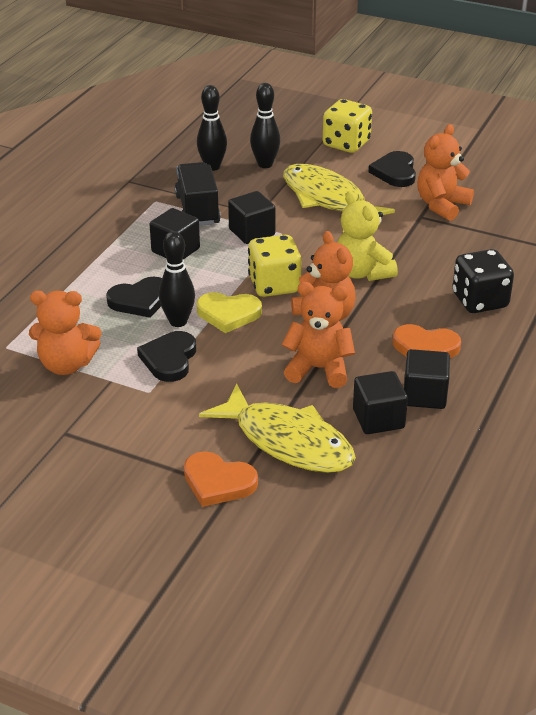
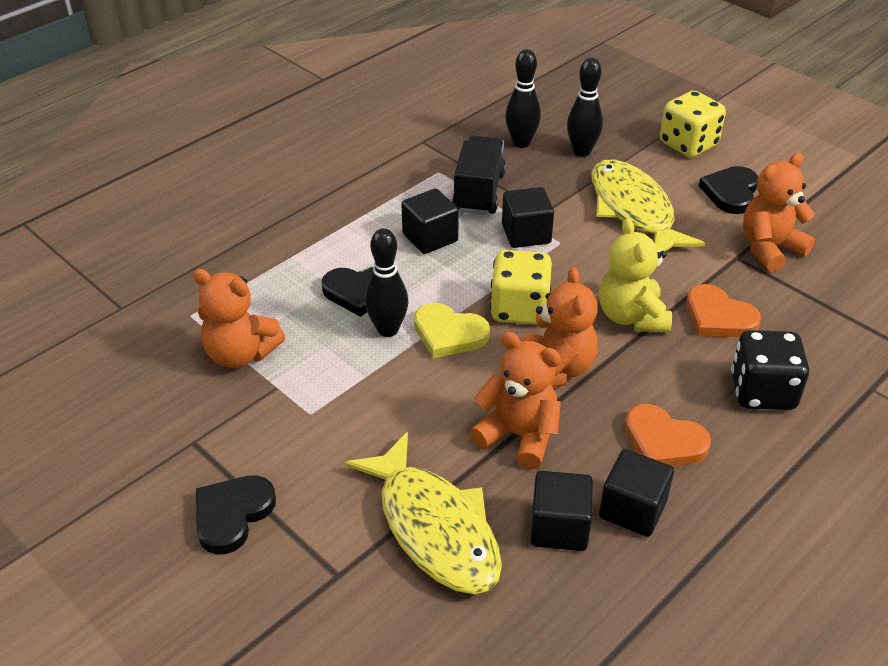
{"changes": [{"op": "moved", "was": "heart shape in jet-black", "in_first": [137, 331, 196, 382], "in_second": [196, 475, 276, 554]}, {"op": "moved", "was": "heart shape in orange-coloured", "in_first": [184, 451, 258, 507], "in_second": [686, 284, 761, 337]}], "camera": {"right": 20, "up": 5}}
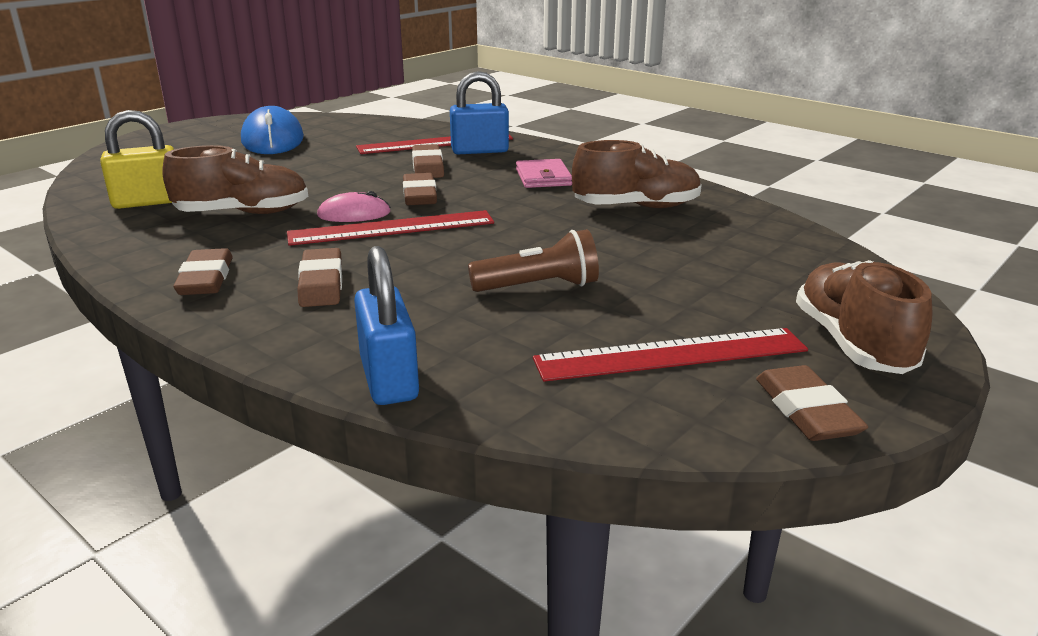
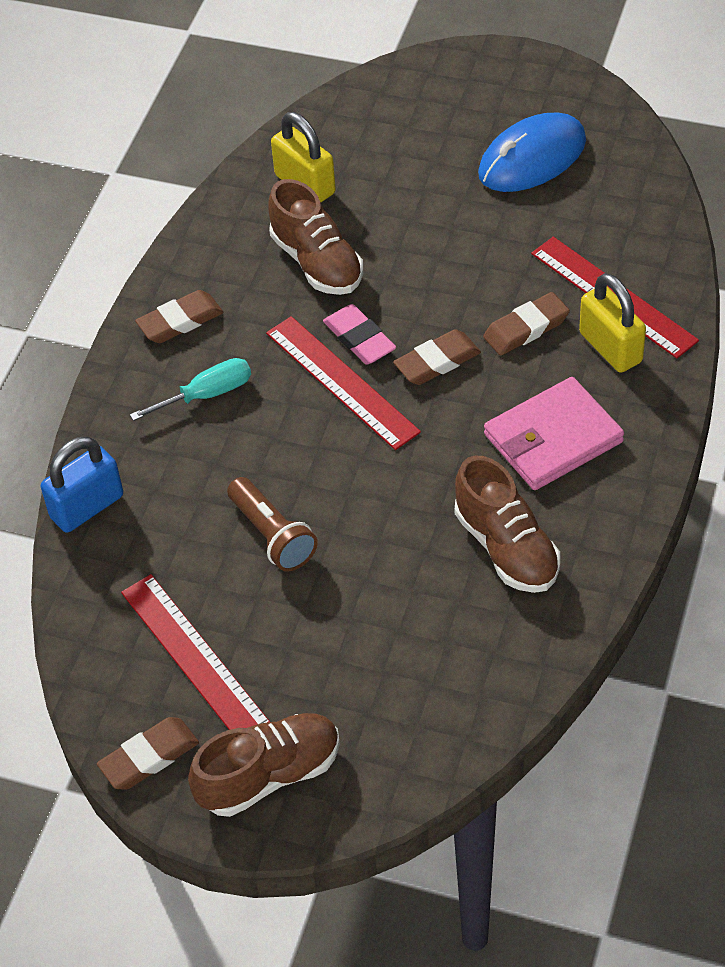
{"changes": [{"op": "recoloured", "was": "small lock in cobalt", "now": "small lock in yellow", "in_first": [450, 71, 509, 154], "in_second": [579, 273, 646, 372]}, {"op": "resized", "was": "card wallet in pink", "in_first": [516, 159, 572, 188], "in_second": [484, 377, 624, 490], "ratio": 1.57}, {"op": "replaced", "was": "mouse in pink", "now": "eraser in pink", "in_first": [317, 191, 391, 222], "in_second": [323, 304, 396, 364]}, {"op": "replaced", "was": "eraser in russet", "now": "hand screwdriver in teal", "in_first": [297, 248, 342, 307], "in_second": [130, 358, 251, 421]}], "camera": {"right": 70, "up": 25}}
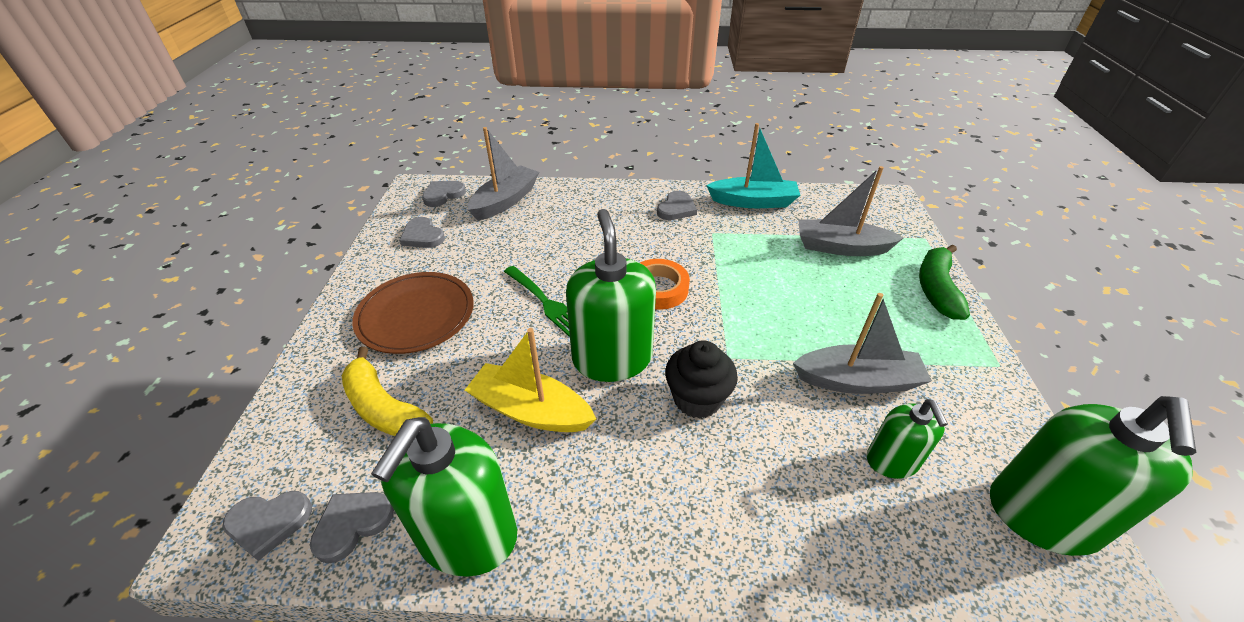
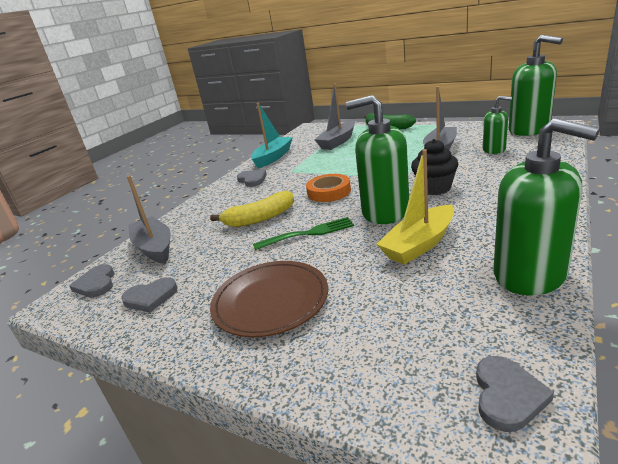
{"changes": [{"op": "moved", "was": "banana fruit in yellow", "in_first": [342, 346, 433, 436], "in_second": [210, 191, 294, 227]}, {"op": "removed", "was": "heart shape in ash-grey", "in_first": [310, 492, 394, 563]}], "camera": {"right": -60, "up": -15}}
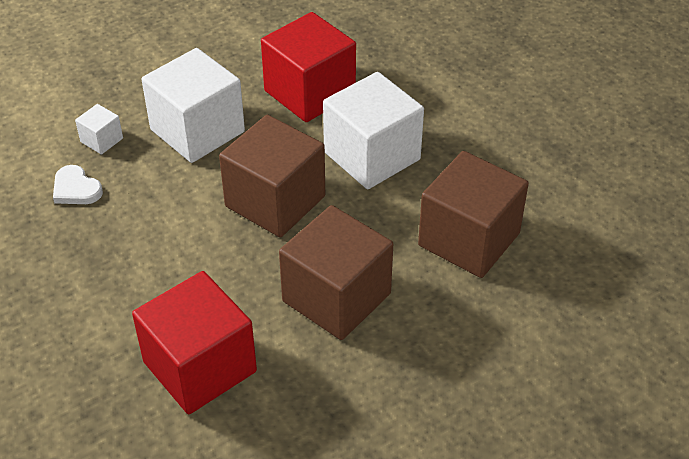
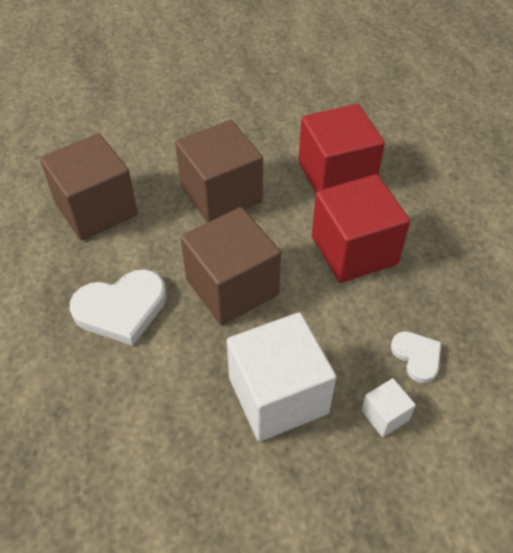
{"changes": [{"op": "moved", "was": "block in scarlet", "in_first": [261, 12, 356, 122], "in_second": [312, 174, 410, 283]}, {"op": "replaced", "was": "block in snow-white", "now": "heart shape in snow-white", "in_first": [323, 72, 424, 189], "in_second": [70, 269, 167, 346]}], "camera": {"right": -160, "up": 5}}
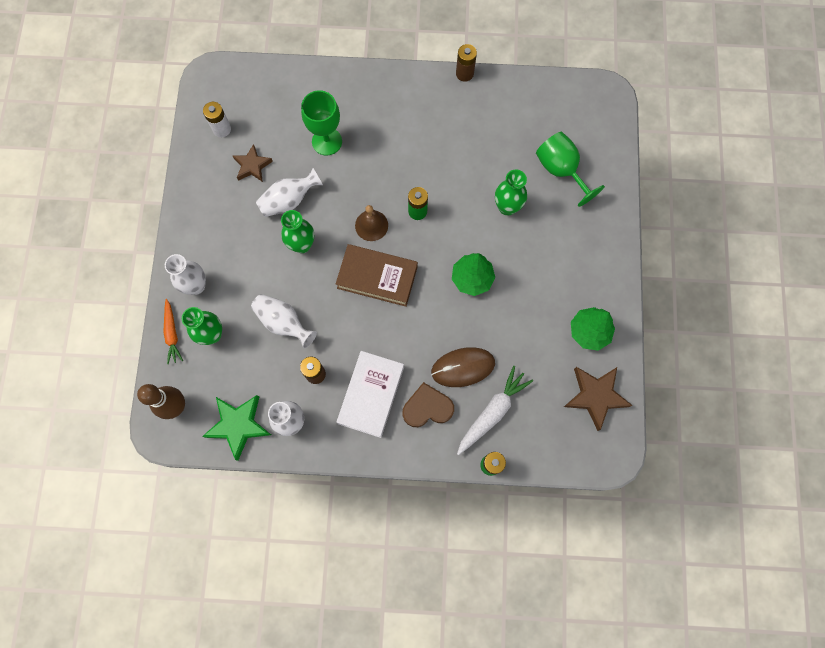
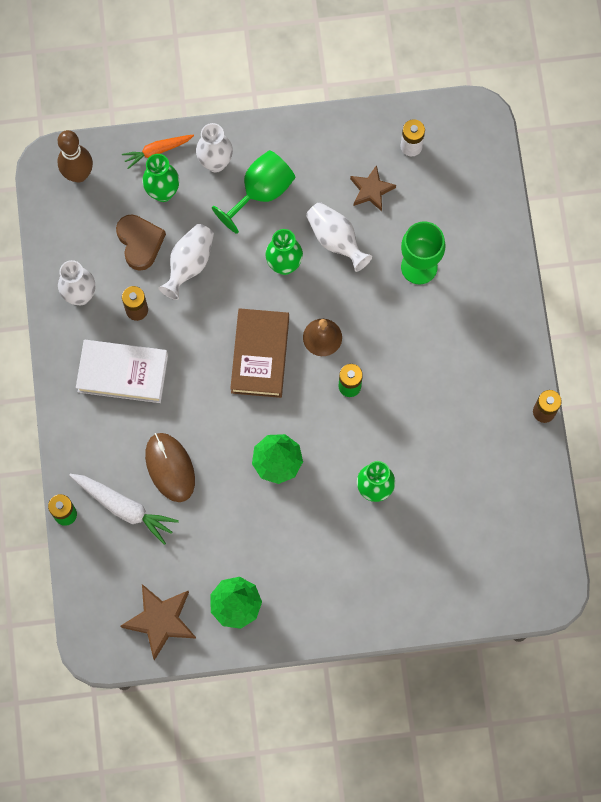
{"changes": [{"op": "moved", "was": "wine glass in emerald", "in_first": [536, 132, 605, 207], "in_second": [212, 150, 295, 234]}, {"op": "moved", "was": "heart shape in russet", "in_first": [402, 382, 454, 427], "in_second": [116, 214, 166, 271]}, {"op": "removed", "was": "star in emerald", "in_first": [202, 395, 271, 461]}], "camera": {"right": 80, "up": 0}}
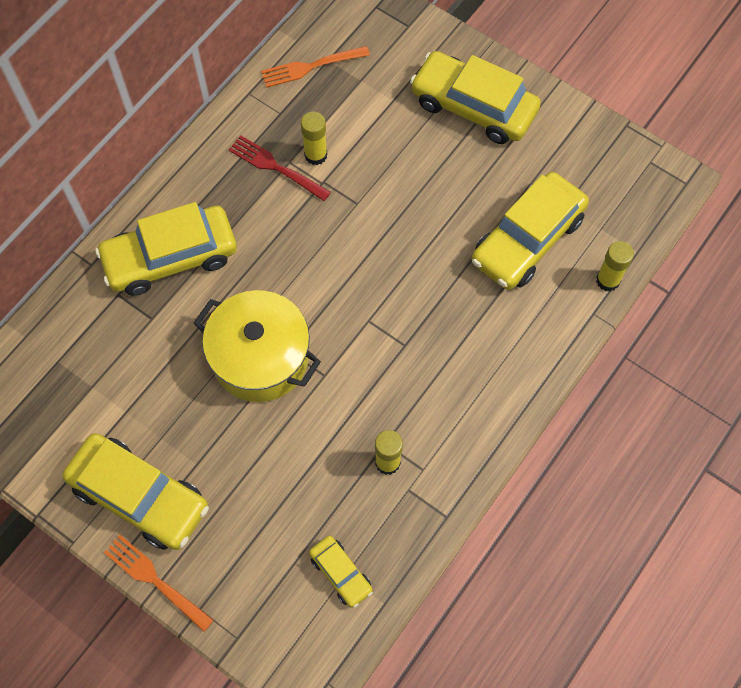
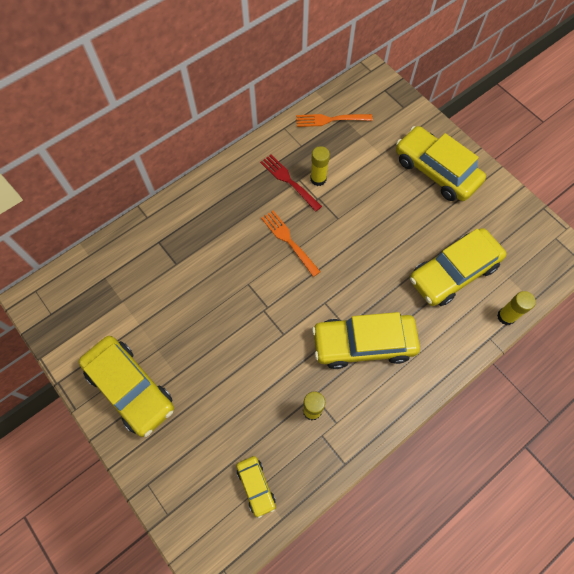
{"changes": [{"op": "moved", "was": "toy car in yellow", "in_first": [95, 202, 237, 296], "in_second": [312, 312, 420, 369]}, {"op": "removed", "was": "cooking pot in yellow", "in_first": [194, 290, 321, 402]}, {"op": "moved", "was": "dinner fork in orange-coloured", "in_first": [104, 535, 214, 632], "in_second": [261, 211, 321, 277]}], "camera": {"right": 15, "up": 0}}
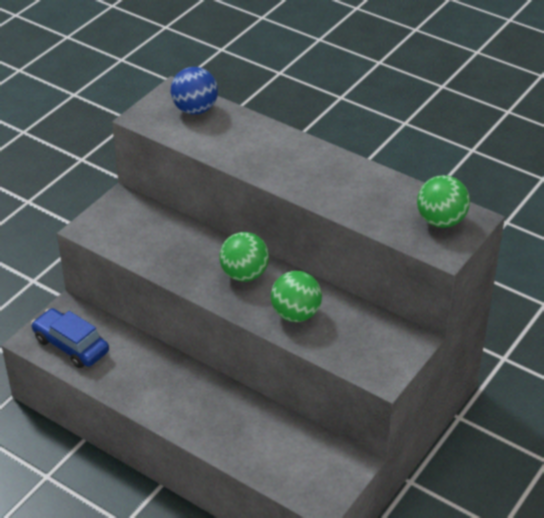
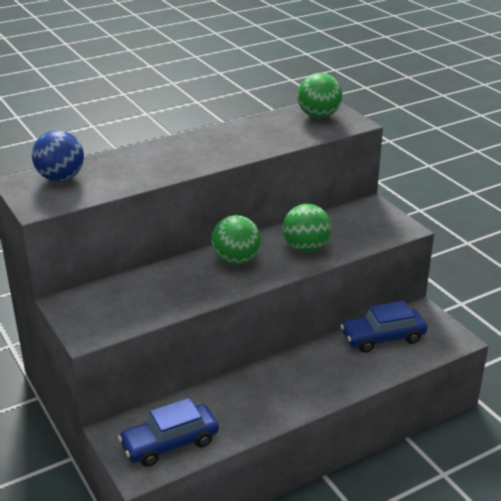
{"changes": [{"op": "added", "now": "toy car in cobalt", "in_second": [340, 301, 427, 353]}], "camera": {"right": -65, "up": -10}}
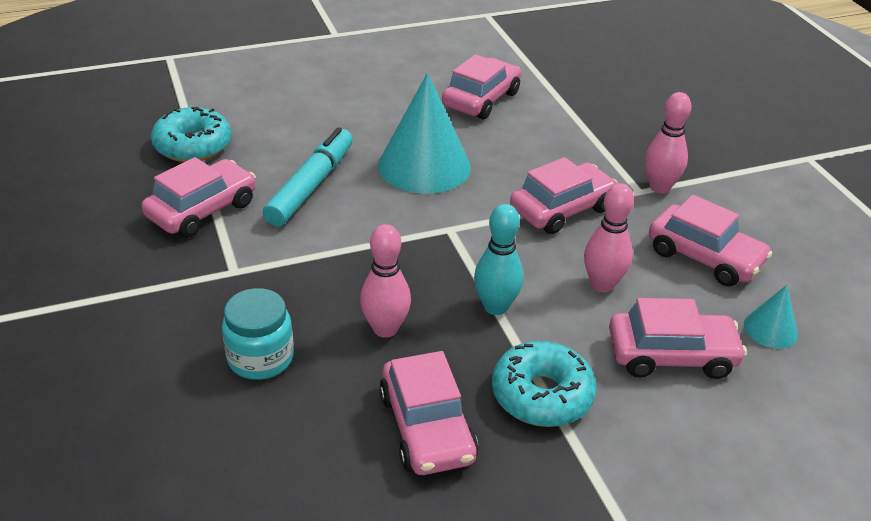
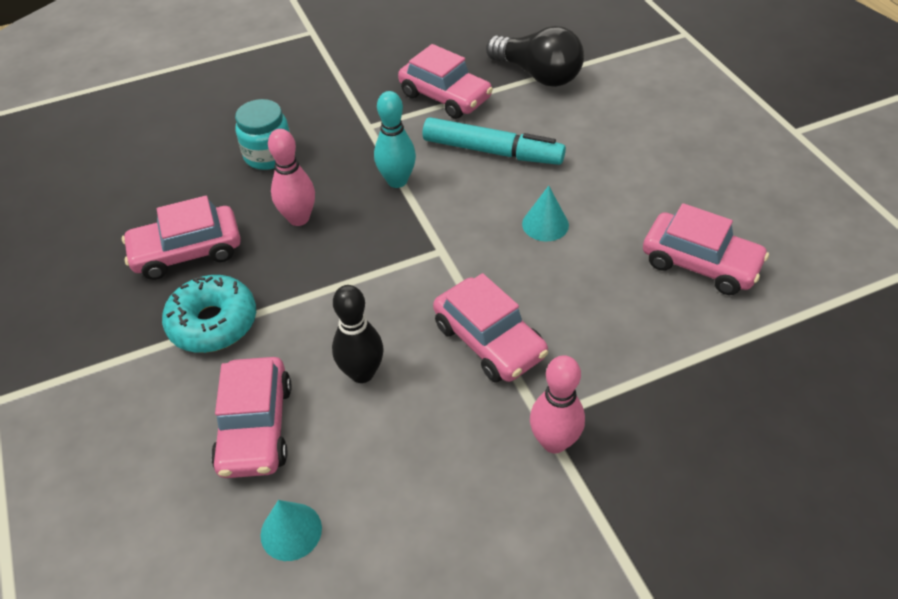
{"changes": [{"op": "resized", "was": "cone in teal", "in_first": [378, 73, 471, 194], "in_second": [522, 186, 569, 241], "ratio": 0.47}, {"op": "replaced", "was": "doughnut in teal", "now": "lightbulb in jet-black", "in_first": [151, 107, 231, 162], "in_second": [486, 26, 584, 87]}, {"op": "recoloured", "was": "bowling pin in pink", "now": "bowling pin in jet-black", "in_first": [584, 183, 634, 292], "in_second": [332, 285, 384, 383]}, {"op": "removed", "was": "toy car in pink", "in_first": [649, 195, 772, 287]}, {"op": "moved", "was": "bowling pin in teal", "in_first": [474, 204, 523, 315], "in_second": [374, 91, 416, 188]}], "camera": {"right": 90, "up": 10}}
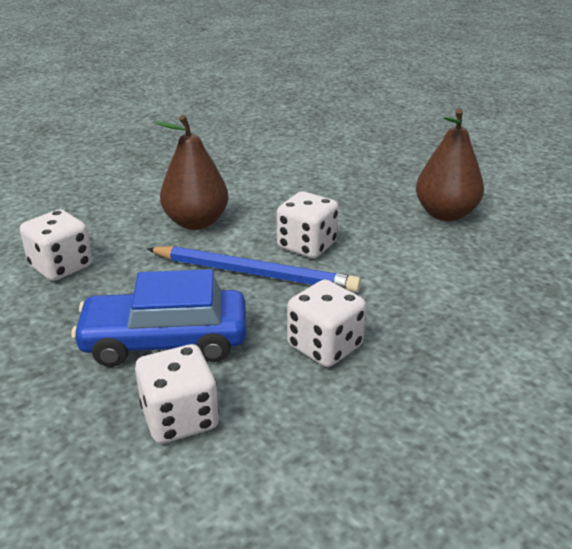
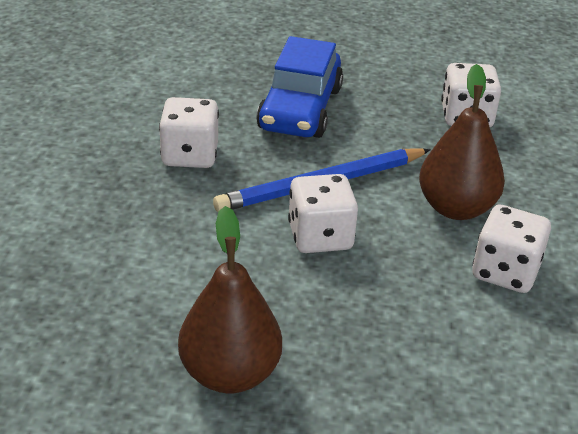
{"changes": [{"op": "turned", "was": "toy car in cobalt", "in_first": [71, 269, 247, 367], "in_second": [256, 36, 343, 138], "clockwise": 150}, {"op": "moved", "was": "game die in snow-white", "in_first": [135, 344, 219, 444], "in_second": [472, 205, 551, 293]}], "camera": {"right": 135, "up": 5}}
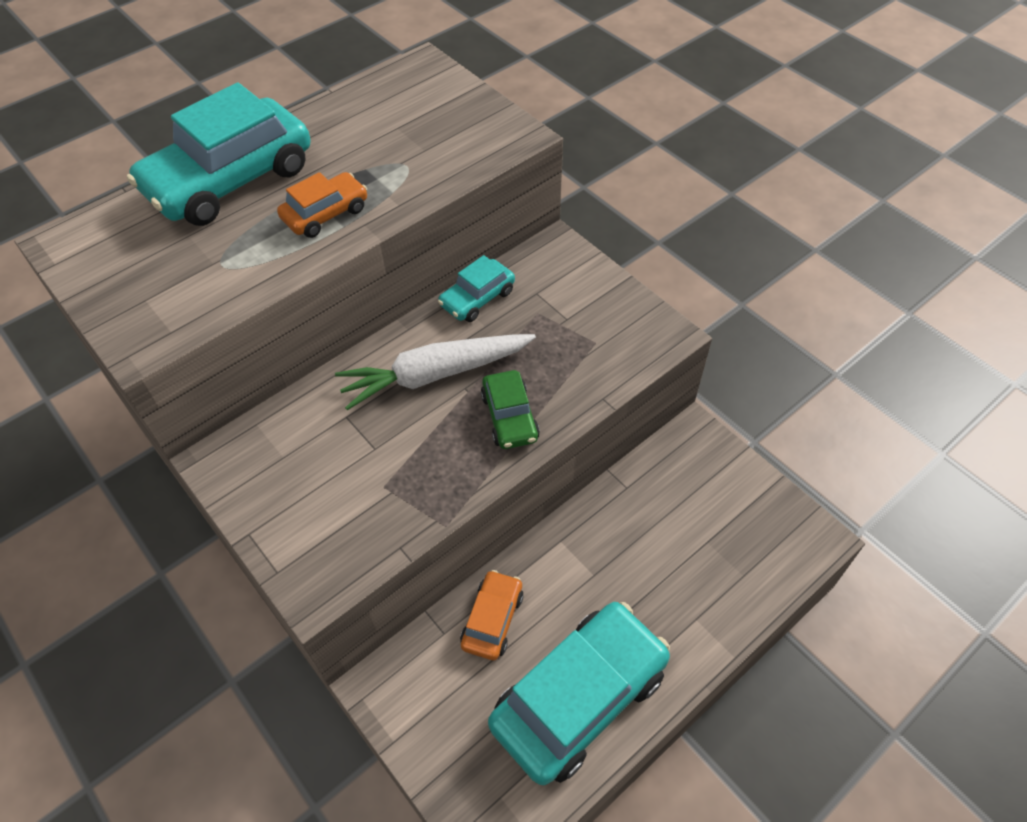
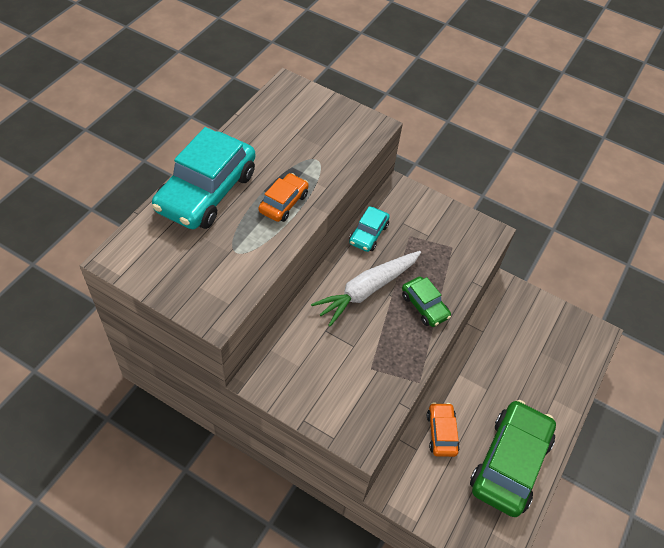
{"changes": [{"op": "recoloured", "was": "toy car in teal", "now": "toy car in emerald", "in_first": [488, 602, 670, 785], "in_second": [470, 400, 556, 517]}], "camera": {"right": -25, "up": 0}}
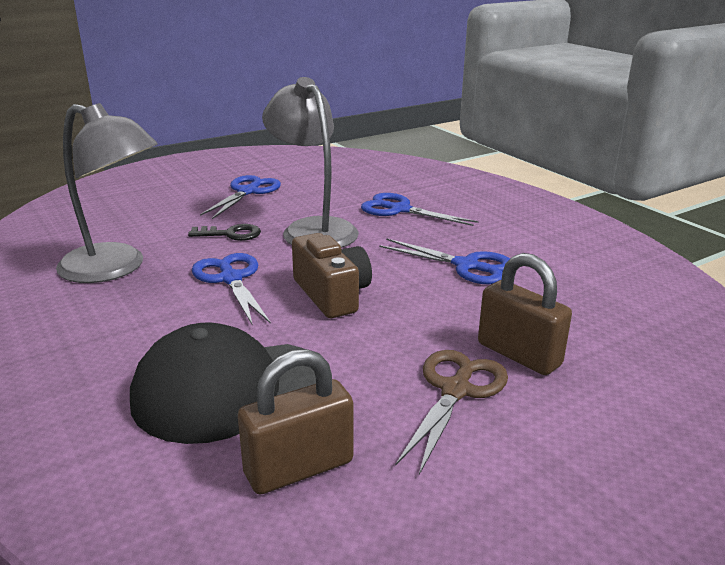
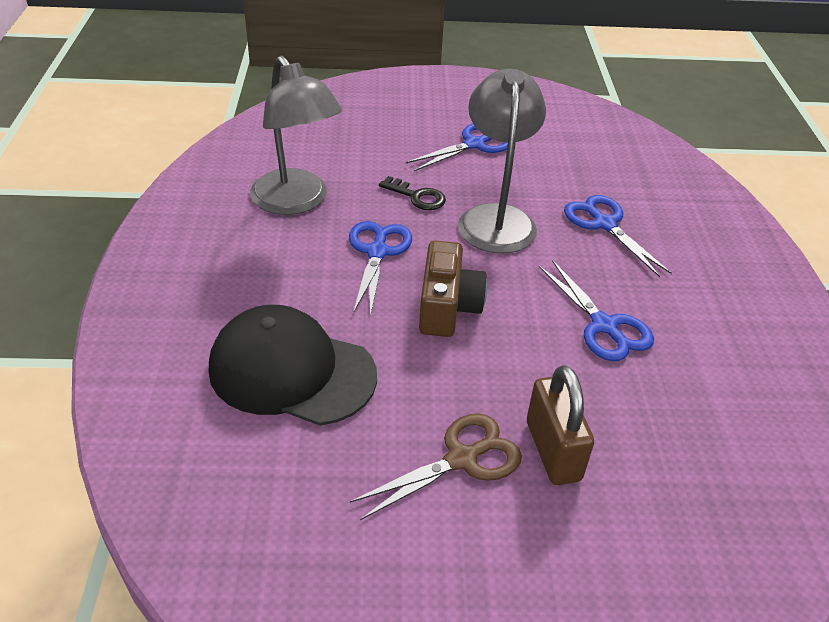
{"changes": [{"op": "removed", "was": "small lock in russet", "in_first": [238, 349, 354, 494]}], "camera": {"right": 30, "up": 15}}
